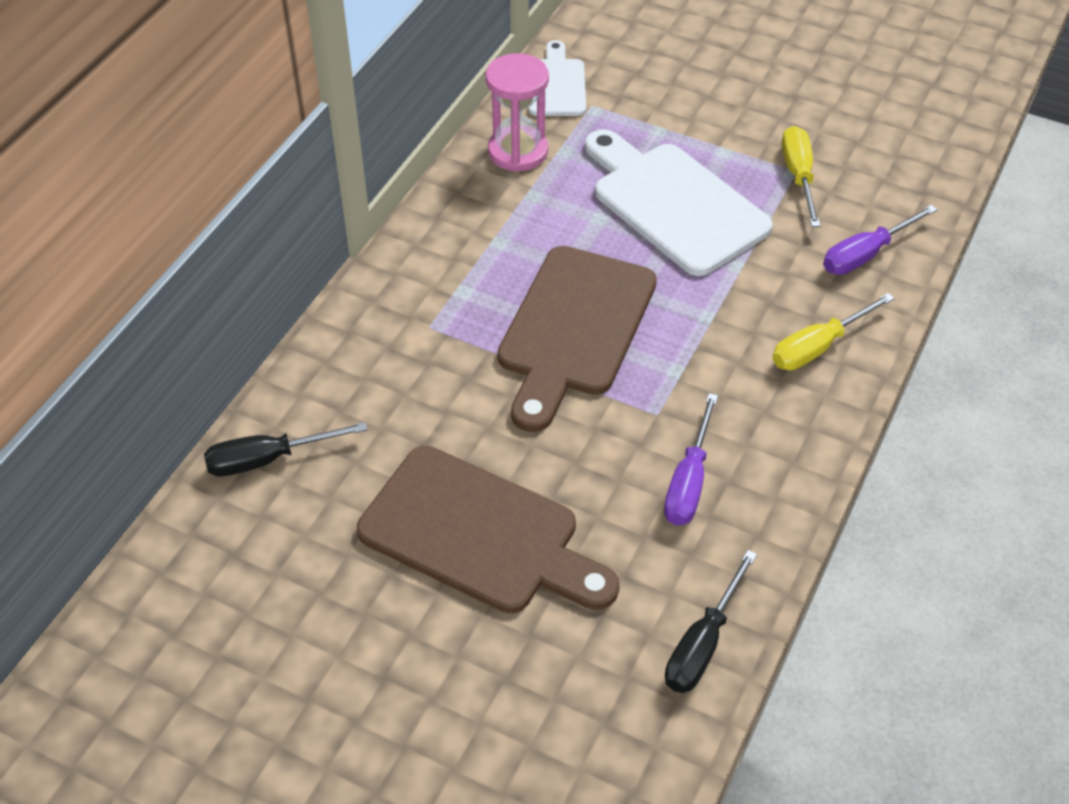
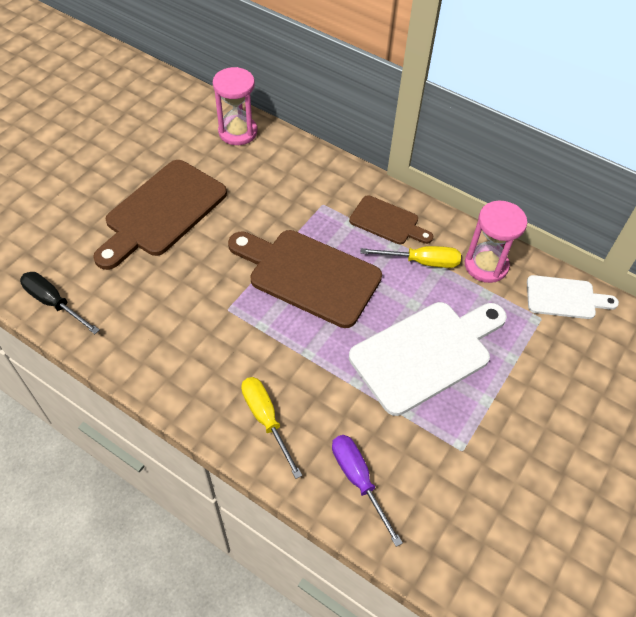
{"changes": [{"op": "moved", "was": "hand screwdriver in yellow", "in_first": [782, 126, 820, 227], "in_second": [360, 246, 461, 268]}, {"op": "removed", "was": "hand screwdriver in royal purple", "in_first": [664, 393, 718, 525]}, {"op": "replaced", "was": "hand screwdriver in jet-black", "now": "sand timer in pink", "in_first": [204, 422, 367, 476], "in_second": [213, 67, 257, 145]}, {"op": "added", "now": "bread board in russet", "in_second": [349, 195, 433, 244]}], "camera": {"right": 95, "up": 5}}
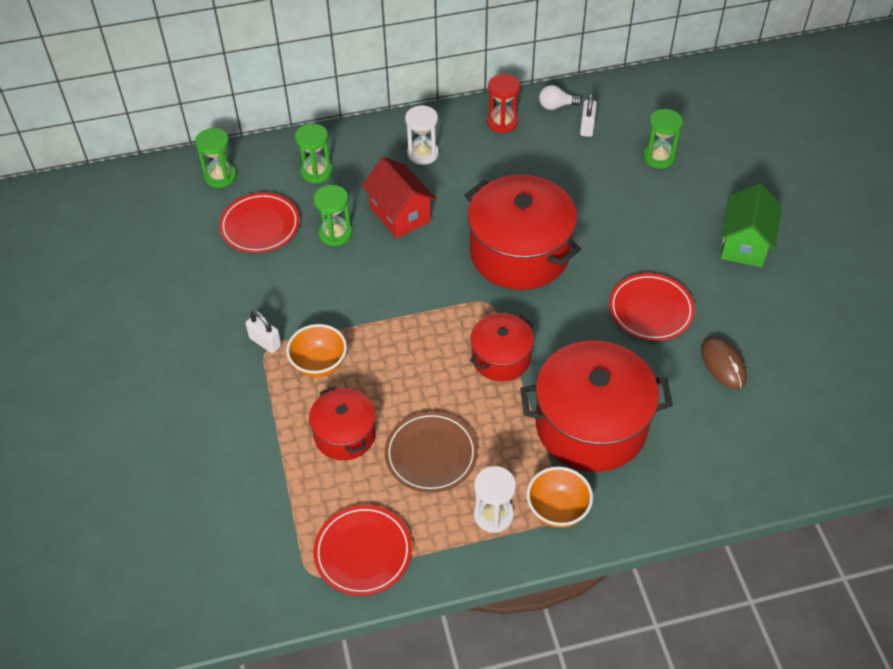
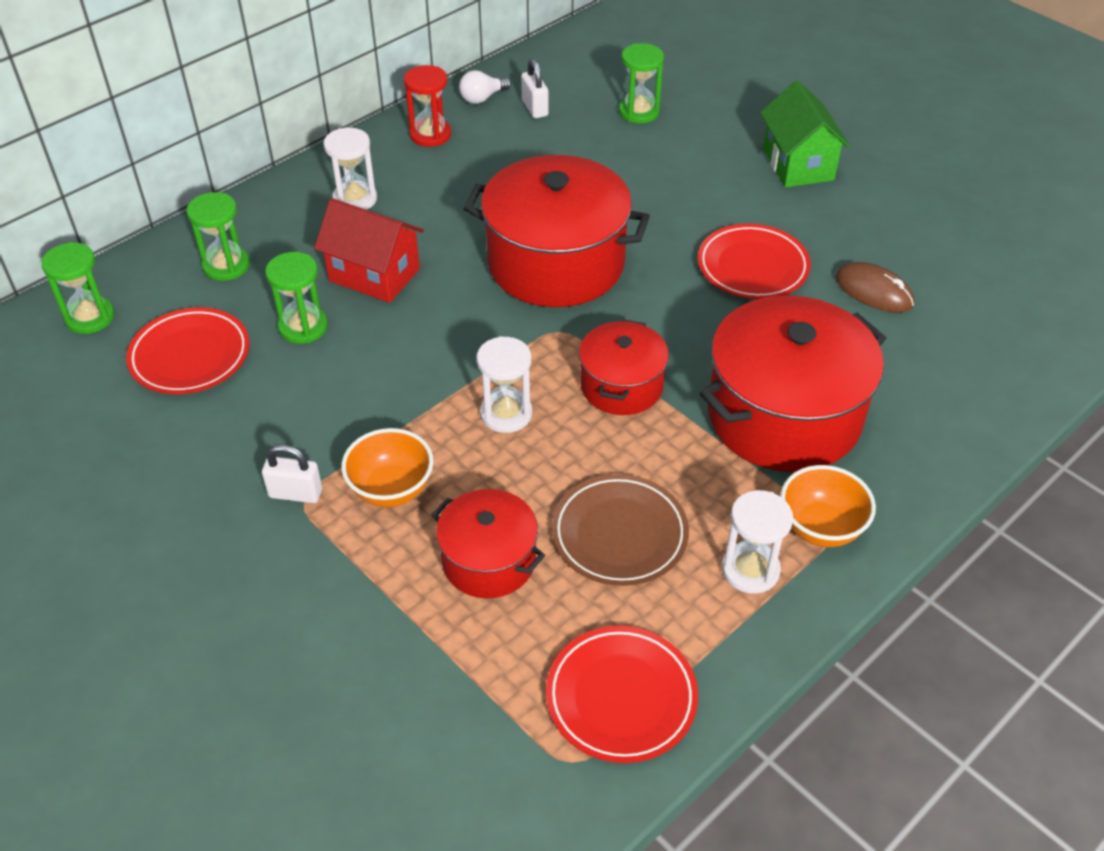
{"changes": [{"op": "added", "now": "sand timer in snow-white", "in_second": [477, 336, 532, 433]}], "camera": {"right": -30, "up": -5}}
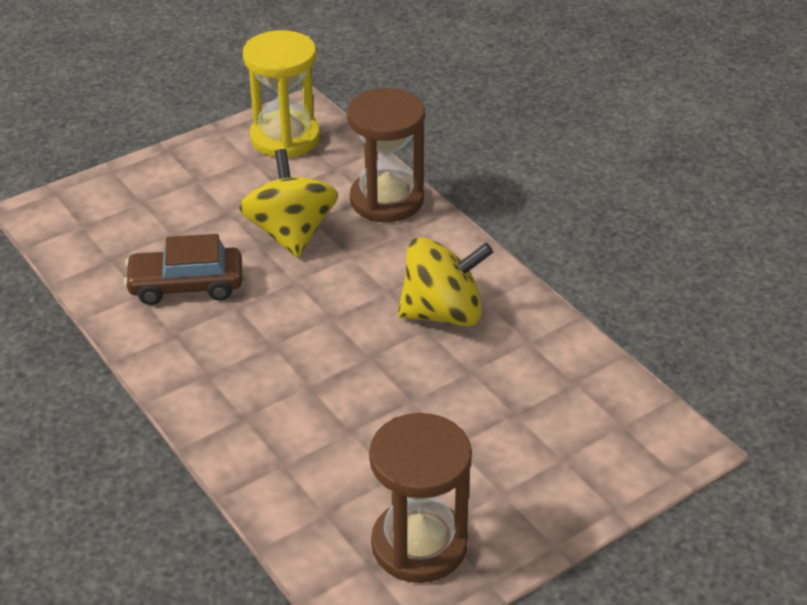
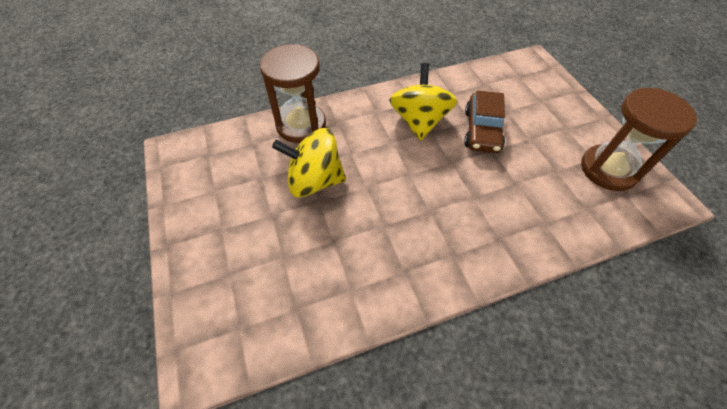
{"changes": [{"op": "removed", "was": "sand timer in yellow", "in_first": [243, 30, 320, 158]}, {"op": "moved", "was": "toy car in russet", "in_first": [124, 234, 242, 305], "in_second": [464, 90, 505, 153]}], "camera": {"right": -75, "up": 15}}
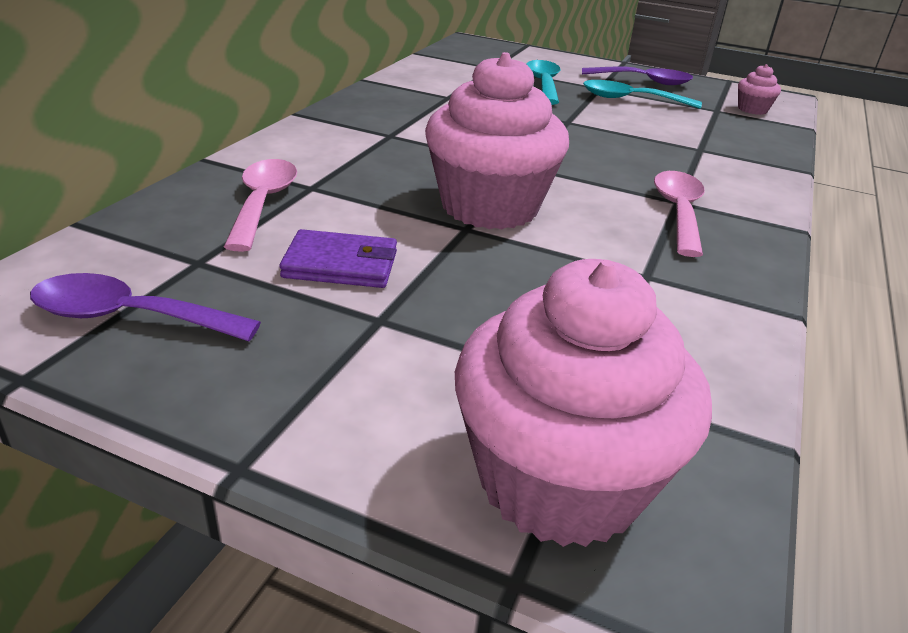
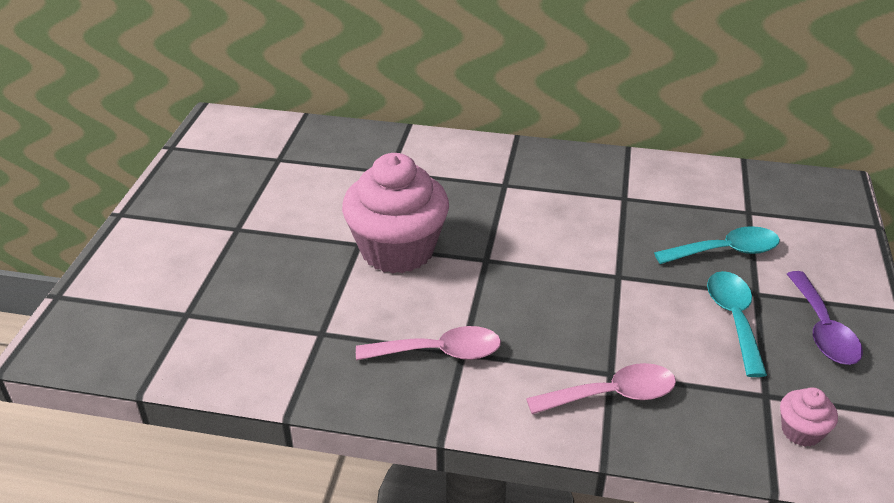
{"changes": [{"op": "moved", "was": "teaspoon in pink", "in_first": [224, 159, 297, 252], "in_second": [526, 363, 676, 414]}, {"op": "removed", "was": "card wallet in royal purple", "in_first": [280, 229, 397, 288]}, {"op": "removed", "was": "muffin in pink", "in_first": [455, 259, 712, 547]}, {"op": "removed", "was": "teaspoon in royal purple", "in_first": [30, 273, 261, 341]}], "camera": {"right": 80, "up": 5}}
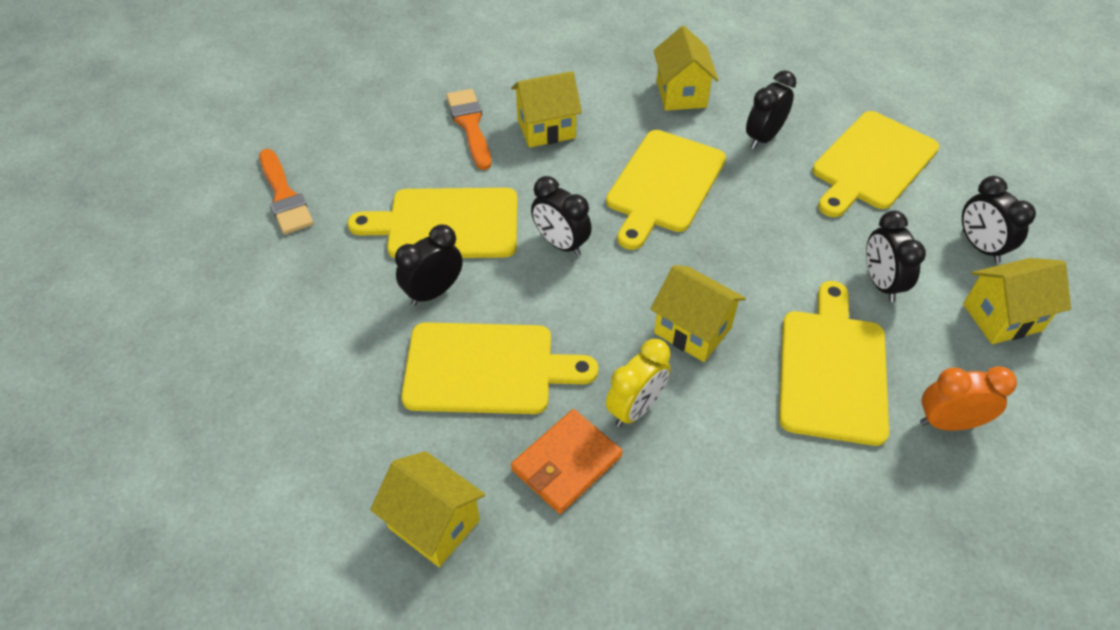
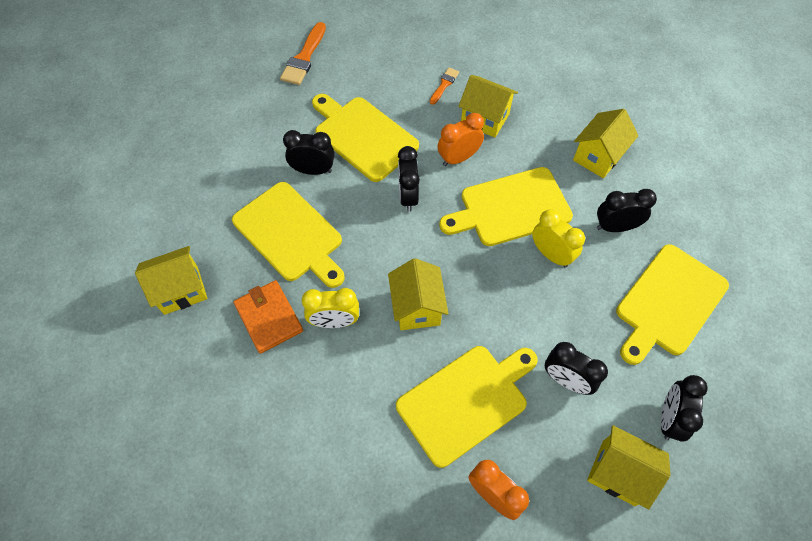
{"changes": [{"op": "resized", "was": "paintbrush in orange-coloured", "in_first": [446, 89, 491, 170], "in_second": [430, 68, 459, 105], "ratio": 0.57}, {"op": "turned", "was": "bread board in yellow", "in_first": [812, 111, 939, 217], "in_second": [616, 244, 729, 365], "clockwise": -45}, {"op": "turned", "was": "alarm clock in jet-black", "in_first": [866, 211, 926, 302], "in_second": [545, 342, 608, 395], "clockwise": -90}, {"op": "turned", "was": "card wallet in orange-coloured", "in_first": [511, 409, 623, 514], "in_second": [234, 280, 303, 354], "clockwise": 60}, {"op": "turned", "was": "house in yellow", "in_first": [370, 451, 485, 567], "in_second": [135, 246, 208, 315], "clockwise": 75}, {"op": "added", "now": "alarm clock in orange-coloured", "in_second": [437, 113, 484, 166]}, {"op": "added", "now": "alarm clock in yellow", "in_second": [532, 209, 585, 267]}], "camera": {"right": 45, "up": 10}}
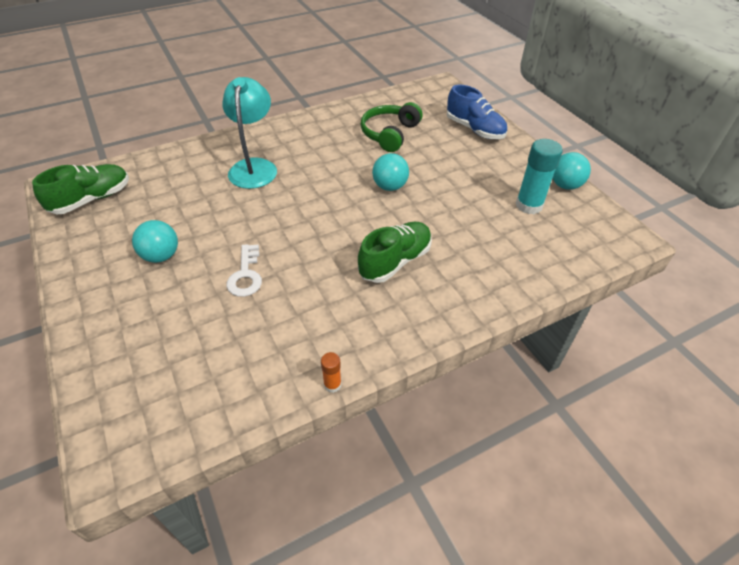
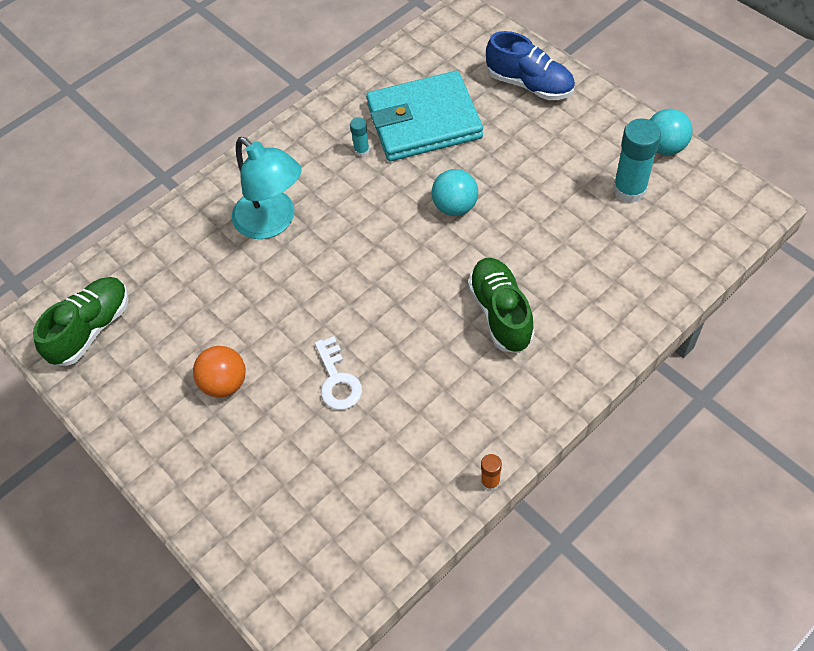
{"changes": [{"op": "turned", "was": "lamp in teal", "in_first": [222, 77, 277, 189], "in_second": [232, 137, 302, 239], "clockwise": 150}, {"op": "replaced", "was": "headset in emerald", "now": "card wallet in teal", "in_first": [361, 102, 422, 152], "in_second": [366, 71, 483, 161]}, {"op": "recoloured", "was": "ball in teal", "now": "ball in orange-coloured", "in_first": [132, 220, 178, 263], "in_second": [193, 346, 246, 397]}, {"op": "turned", "was": "sneaker in emerald", "in_first": [358, 222, 432, 283], "in_second": [468, 258, 535, 353], "clockwise": -45}, {"op": "added", "now": "stick of glue in teal", "in_second": [350, 118, 370, 157]}], "camera": {"right": -10, "up": 10}}
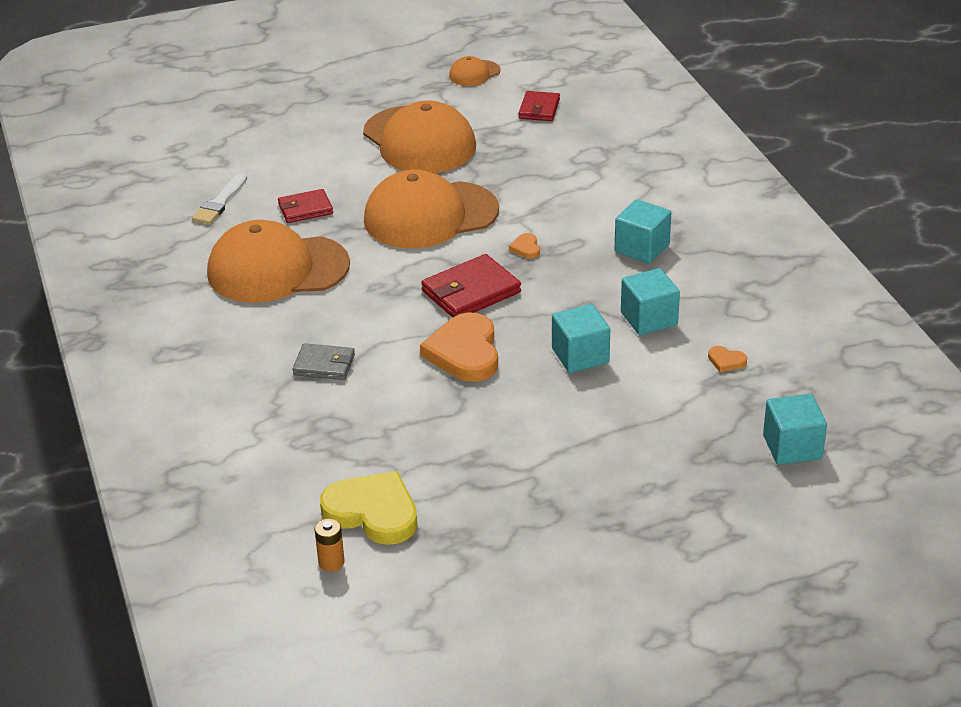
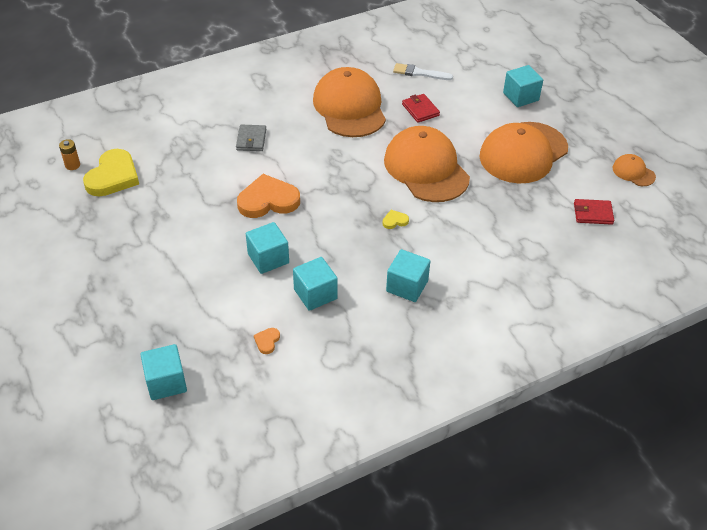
{"changes": [{"op": "recoloured", "was": "heart shape in orange-coloured", "now": "heart shape in yellow", "in_first": [509, 233, 540, 259], "in_second": [383, 210, 409, 229]}, {"op": "removed", "was": "card wallet in scarlet", "in_first": [421, 254, 521, 318]}, {"op": "added", "now": "block in teal", "in_second": [503, 65, 543, 107]}], "camera": {"right": 80, "up": 10}}
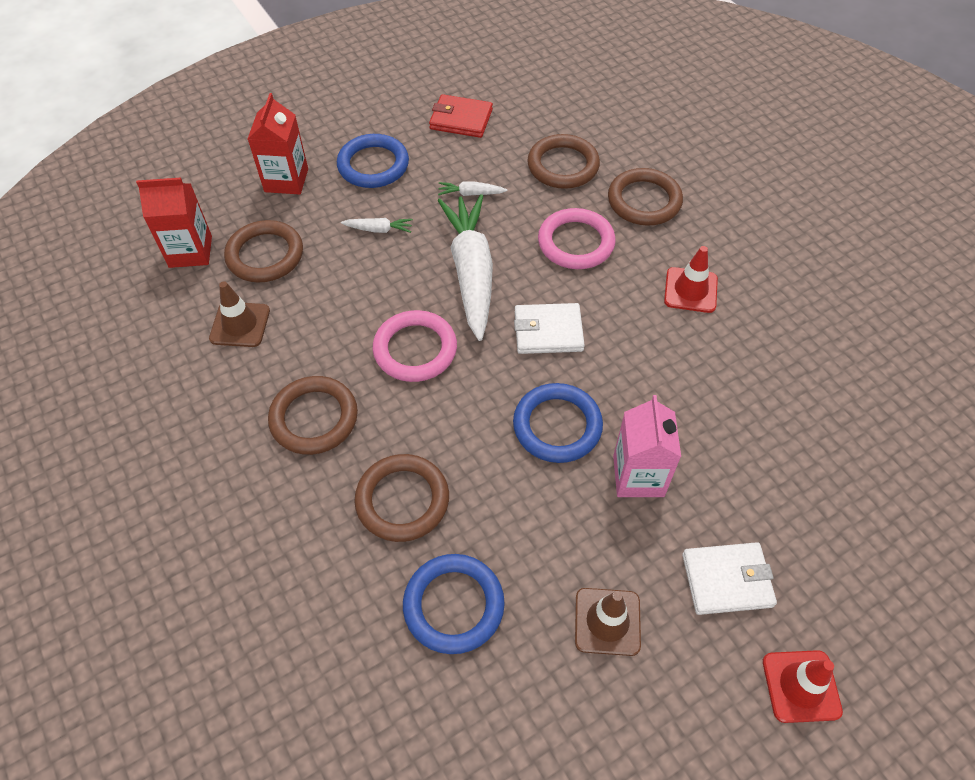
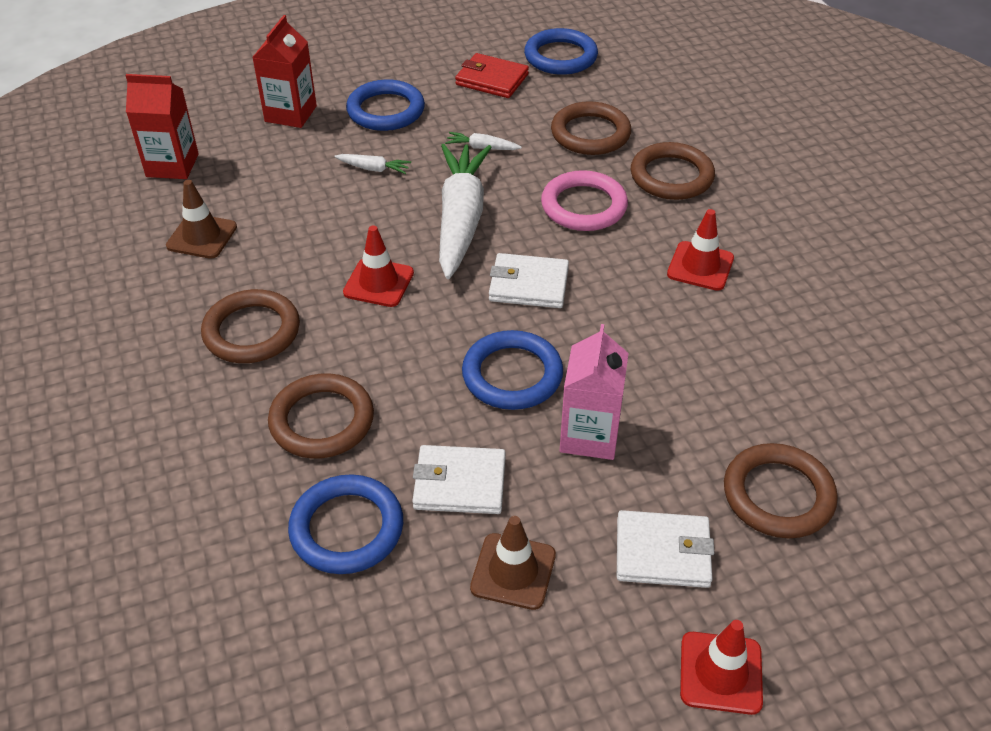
{"changes": [{"op": "moved", "was": "ring in russet", "in_first": [224, 220, 303, 283], "in_second": [724, 443, 838, 538]}, {"op": "replaced", "was": "ring in pink", "now": "road cone in scarlet", "in_first": [373, 310, 457, 382], "in_second": [343, 225, 414, 307]}, {"op": "added", "now": "ring in cobalt", "in_second": [524, 28, 598, 75]}, {"op": "added", "now": "card wallet in snow-white", "in_second": [412, 445, 506, 514]}], "camera": {"right": 10, "up": -10}}
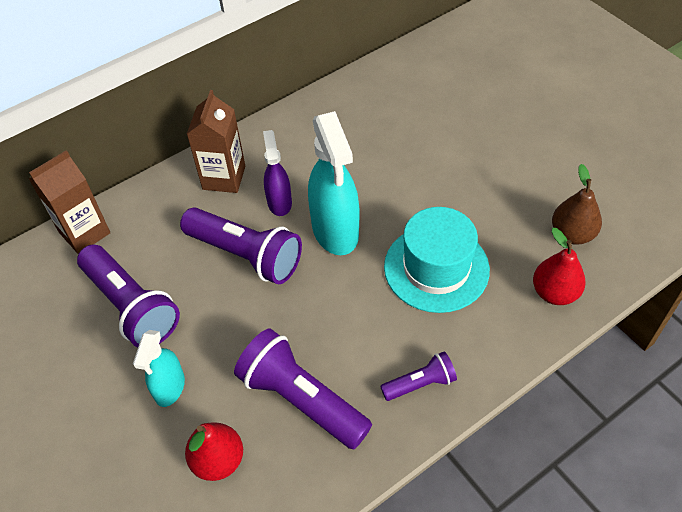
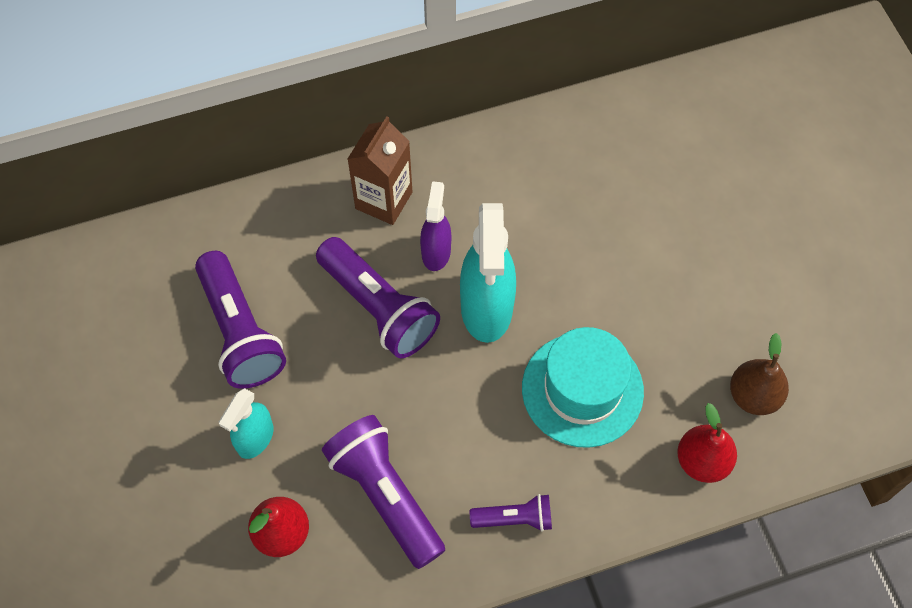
{"changes": [{"op": "removed", "was": "juice carton in russet", "in_first": [29, 150, 111, 254]}], "camera": {"right": 15, "up": 10}}
